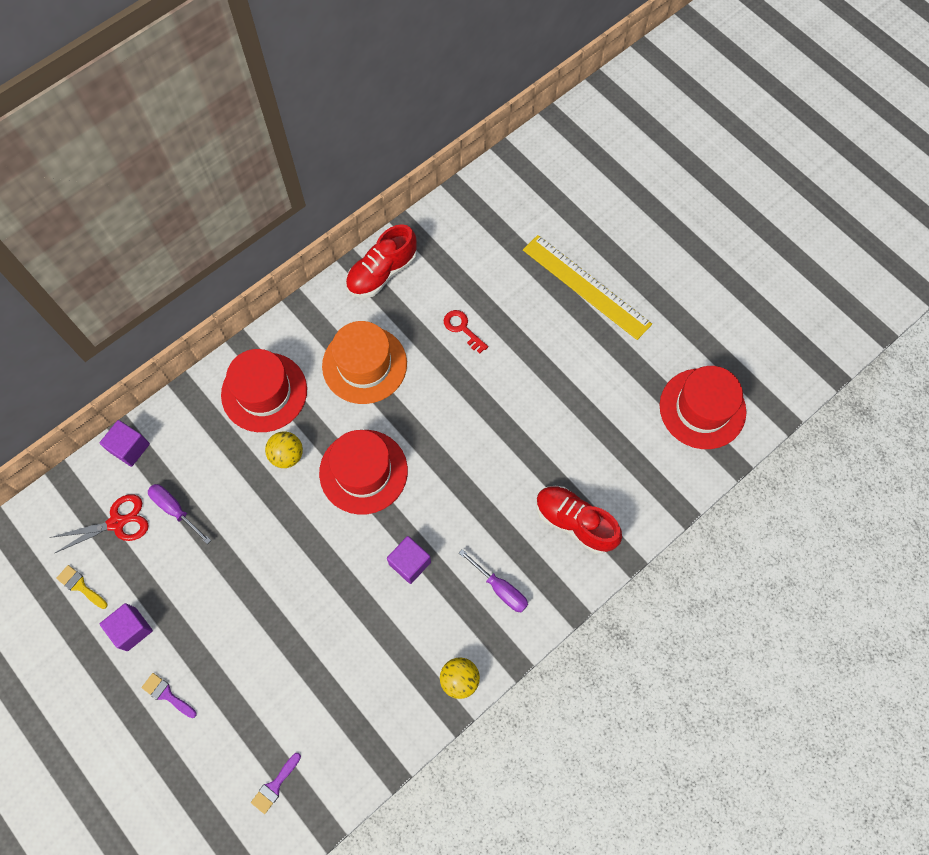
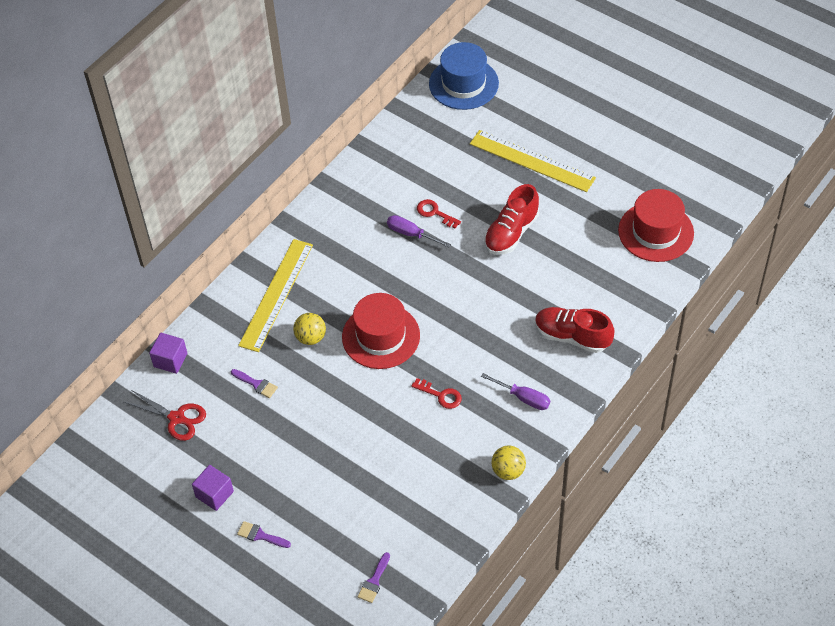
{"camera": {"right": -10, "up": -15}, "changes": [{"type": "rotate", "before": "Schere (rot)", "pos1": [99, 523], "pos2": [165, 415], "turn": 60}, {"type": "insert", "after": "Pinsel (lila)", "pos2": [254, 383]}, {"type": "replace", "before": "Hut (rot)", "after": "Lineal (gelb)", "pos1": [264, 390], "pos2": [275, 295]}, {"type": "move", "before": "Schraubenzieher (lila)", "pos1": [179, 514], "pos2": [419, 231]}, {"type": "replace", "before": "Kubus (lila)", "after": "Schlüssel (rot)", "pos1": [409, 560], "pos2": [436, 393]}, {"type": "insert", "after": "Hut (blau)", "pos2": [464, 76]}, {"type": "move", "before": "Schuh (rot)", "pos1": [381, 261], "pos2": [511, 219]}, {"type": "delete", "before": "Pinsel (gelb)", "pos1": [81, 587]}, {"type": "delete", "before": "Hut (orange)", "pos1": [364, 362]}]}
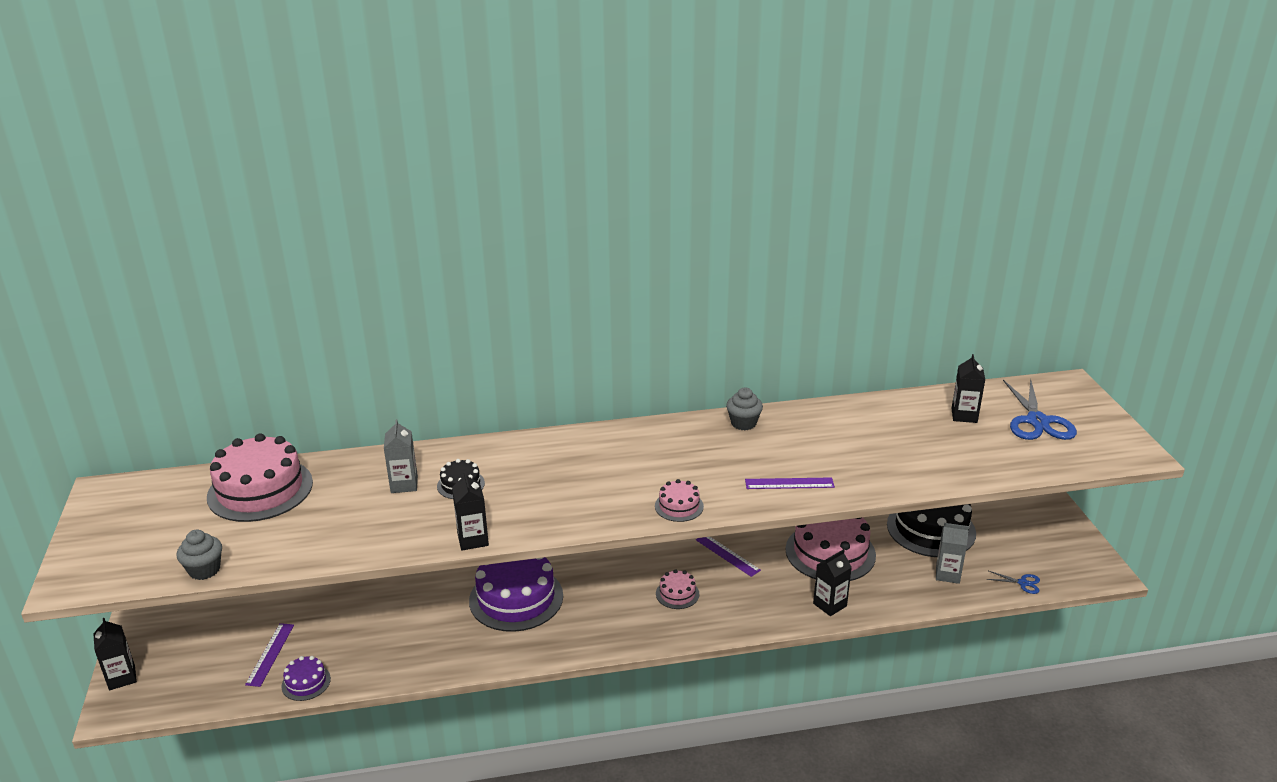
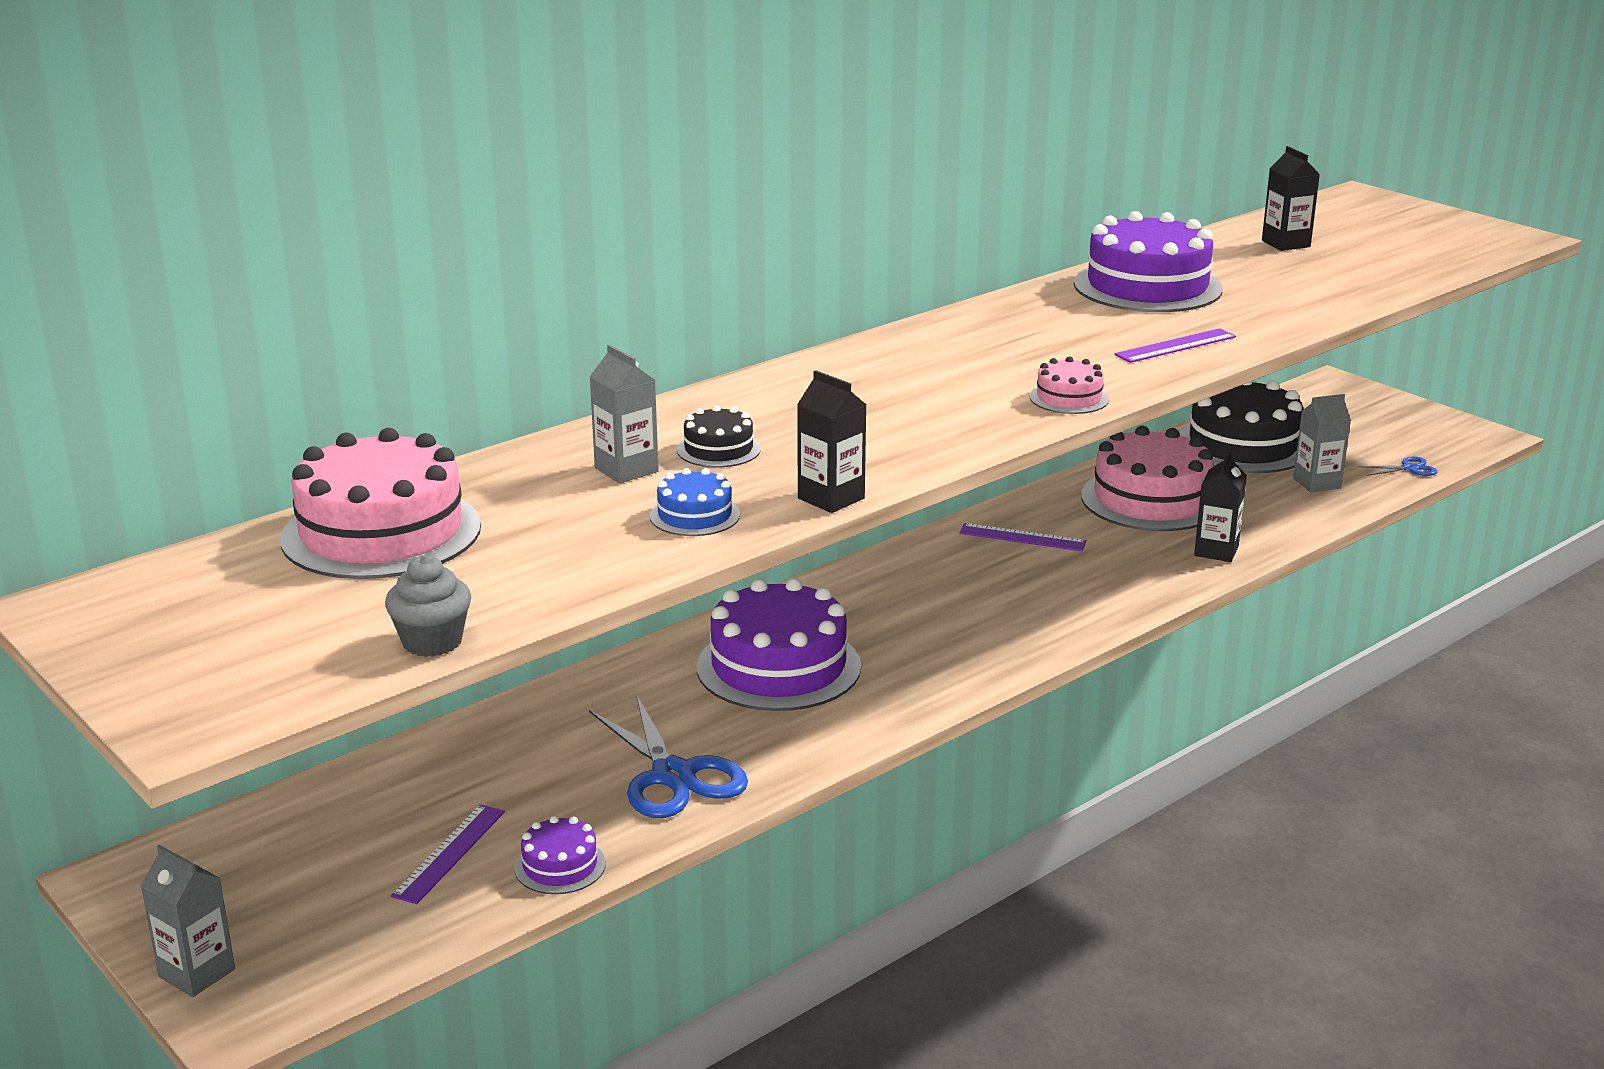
{"camera": {"right": -30, "up": -5}, "changes": [{"type": "recolor", "before": "Getränkekarton (schwarz)", "after": "Getränkekarton (grau)", "pos1": [115, 654], "pos2": [188, 921]}, {"type": "rotate", "before": "Lineal (lila)", "pos1": [269, 655], "pos2": [448, 854], "turn": 45}, {"type": "move", "before": "Schere (blau)", "pos1": [1040, 409], "pos2": [668, 756]}, {"type": "insert", "after": "Kuchen (blau)", "pos2": [695, 502]}, {"type": "insert", "after": "Kuchen (lila)", "pos2": [1148, 261]}, {"type": "delete", "before": "Kuchen (rosa)", "pos1": [678, 589]}, {"type": "delete", "before": "Muffin (grau)", "pos1": [744, 409]}]}
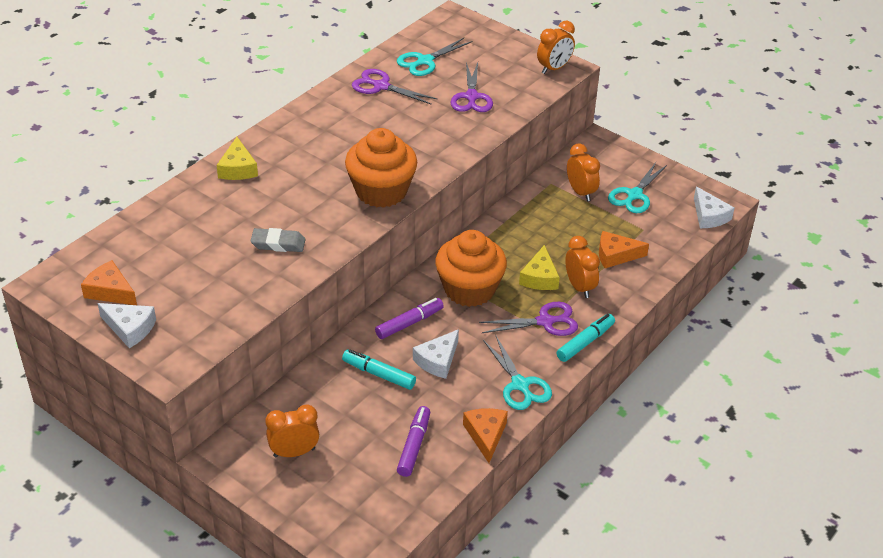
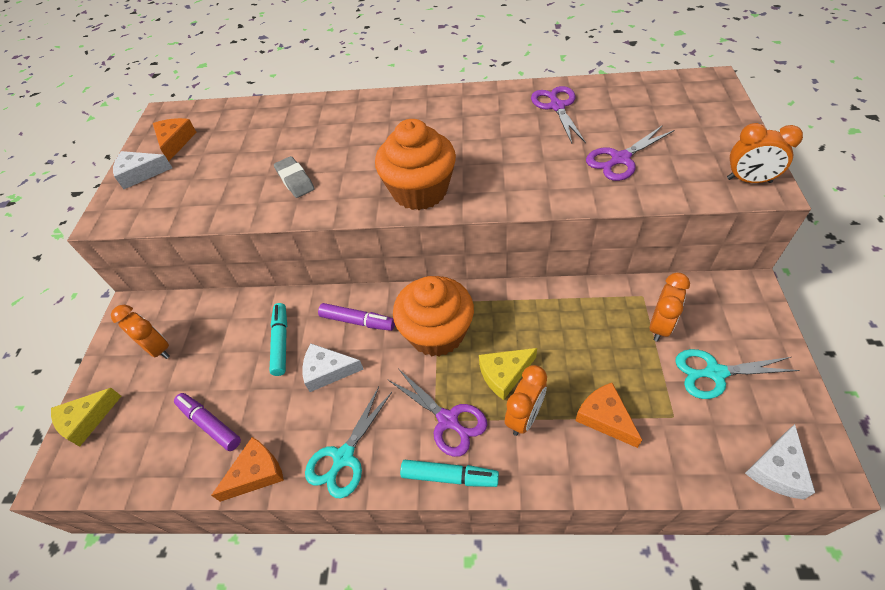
{"camera": {"right": 60, "up": 10}, "changes": [{"type": "move", "before": "Käse (gelb)", "pos1": [237, 158], "pos2": [86, 417]}, {"type": "rotate", "before": "Käse (weiß)", "pos1": [126, 325], "pos2": [142, 170], "turn": 90}, {"type": "rotate", "before": "Filzstift (lila)", "pos1": [413, 441], "pos2": [207, 422], "turn": -120}, {"type": "delete", "before": "Schere (türkis)", "pos1": [434, 56]}]}
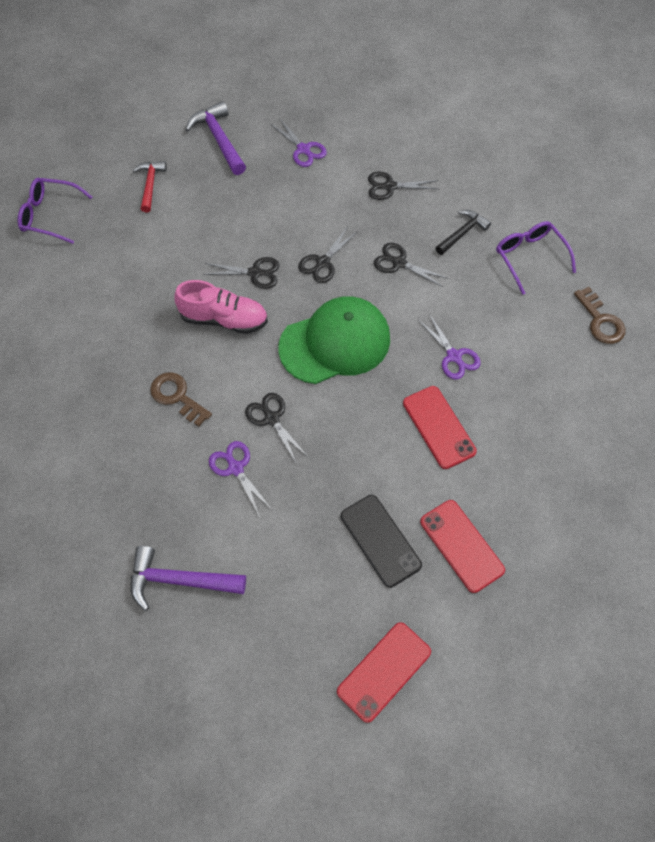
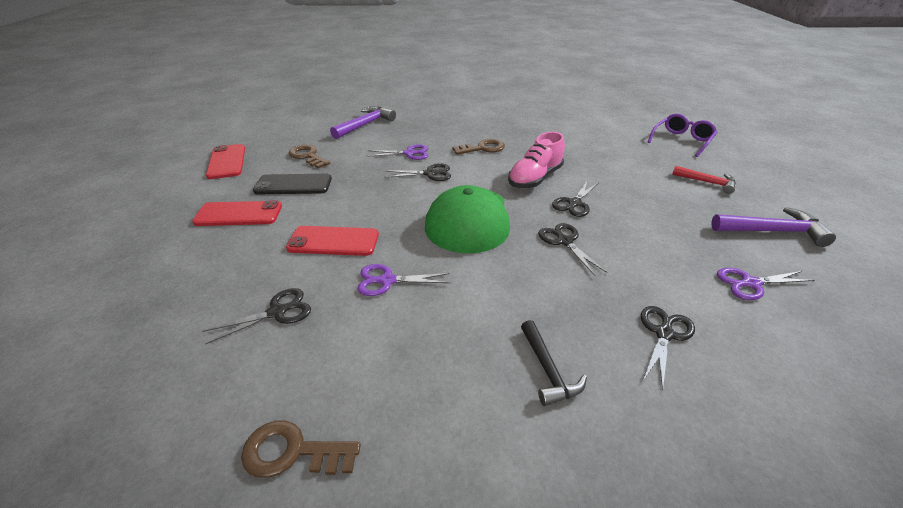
{"camera": {"right": 120, "up": -25}, "changes": [{"type": "move", "before": "Schere (schwarz)", "pos1": [411, 265], "pos2": [256, 316]}, {"type": "insert", "after": "Schlüssel (braun)", "pos2": [309, 157]}, {"type": "delete", "before": "Brille (lila)", "pos1": [536, 258]}]}
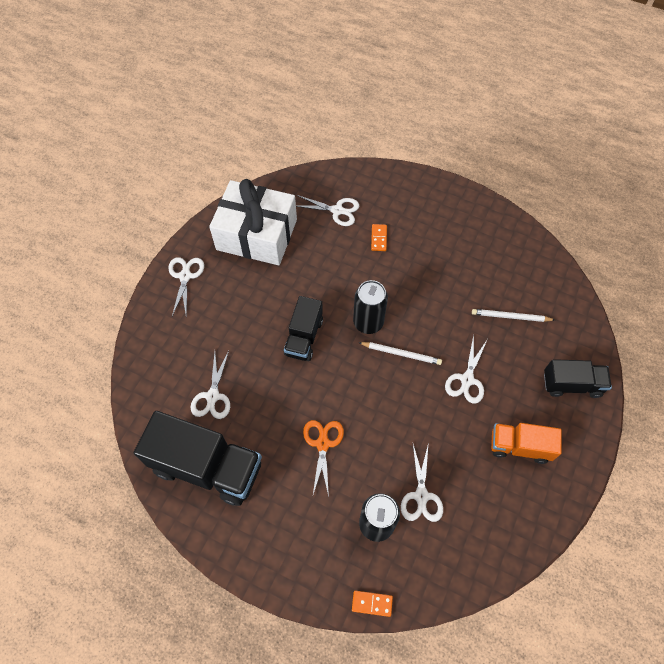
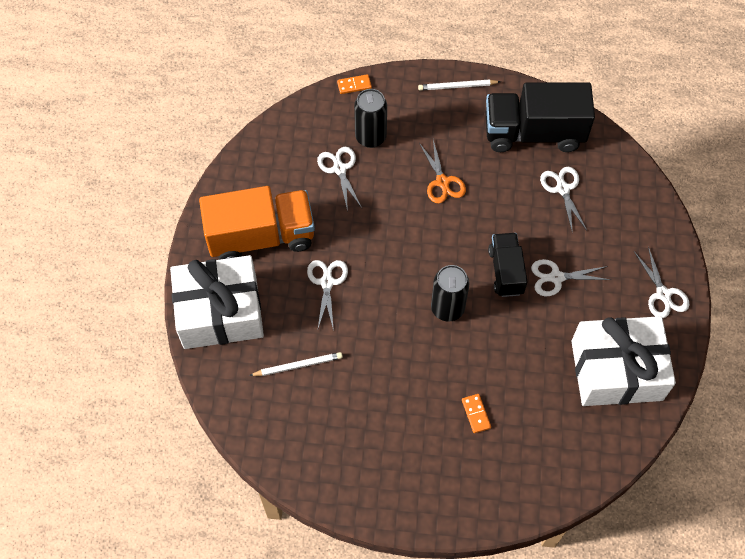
{"camera": {"right": 160, "up": 0}, "changes": [{"type": "replace", "before": "Lastwagen (schwarz)", "after": "Geschenk (weiß)", "pos1": [578, 378], "pos2": [217, 302]}, {"type": "resize", "before": "Lastwagen (orange)", "pos1": [526, 443], "pos2": [257, 223], "scale": 1.73}, {"type": "move", "before": "Bleistift (weiß)", "pos1": [400, 353], "pos2": [459, 85]}, {"type": "move", "before": "Schere (weiß)", "pos1": [327, 210], "pos2": [571, 277]}]}
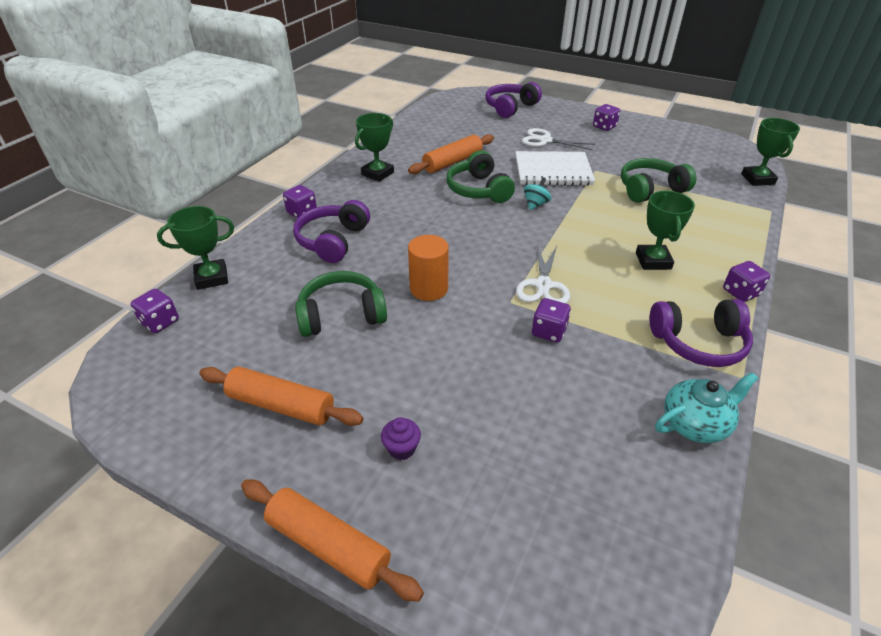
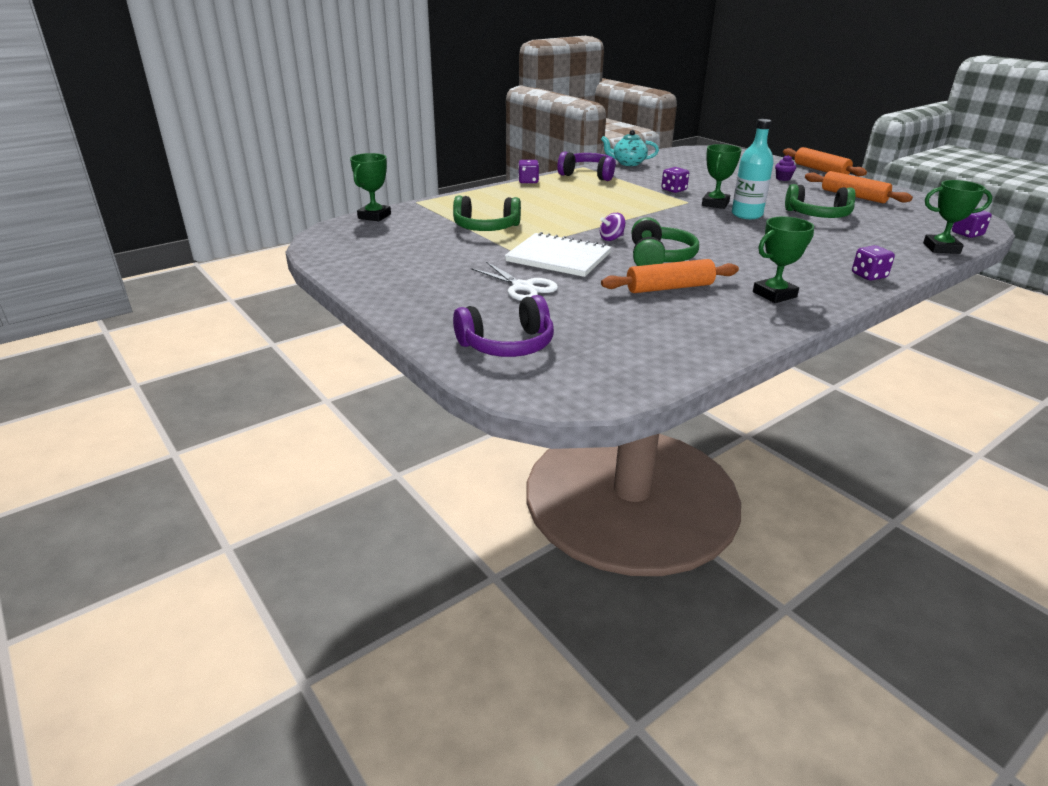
{"camera": {"right": -155, "up": -10}, "changes": [{"type": "recolor", "before": "Kreisel (türkis)", "after": "Kreisel (lila)", "pos1": [537, 193], "pos2": [612, 227]}, {"type": "move", "before": "Pokal (grün)", "pos1": [665, 230], "pos2": [722, 176]}, {"type": "replace", "before": "Vollzylinder (orange)", "after": "Flasche (türkis)", "pos1": [428, 268], "pos2": [753, 169]}, {"type": "delete", "before": "Kopfhörer (lila)", "pos1": [331, 231]}, {"type": "delete", "before": "Schere (weiß)", "pos1": [543, 273]}, {"type": "delete", "before": "Spielwürfel (lila)", "pos1": [606, 117]}]}
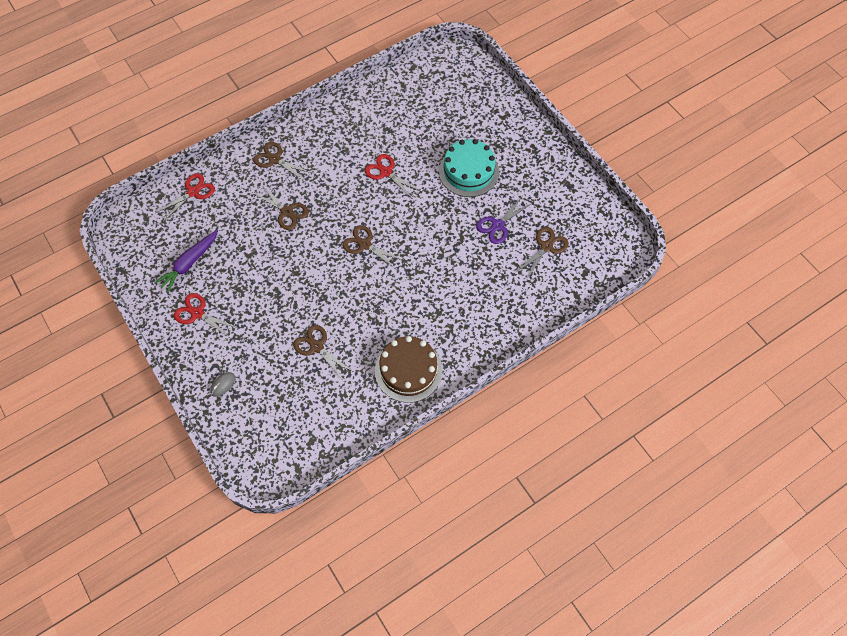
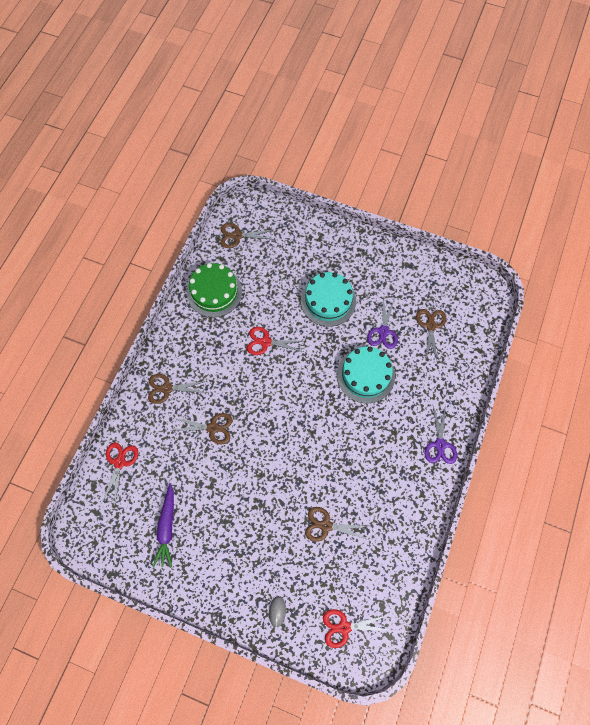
{"camera": {"right": -35, "up": 5}, "changes": [{"type": "insert", "after": "Kuchen (grün)", "pos2": [214, 290]}, {"type": "move", "before": "Schere (braun)", "pos1": [373, 247], "pos2": [246, 235]}, {"type": "move", "before": "Schere (rot)", "pos1": [206, 316], "pos2": [355, 628]}, {"type": "insert", "after": "Kuchen (türkis)", "pos2": [366, 375]}, {"type": "insert", "after": "Schere (lila)", "pos2": [441, 434]}, {"type": "delete", "before": "Kuchen (braun)", "pos1": [408, 369]}]}
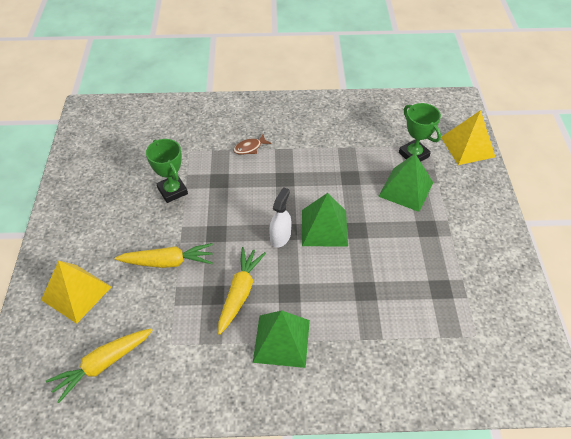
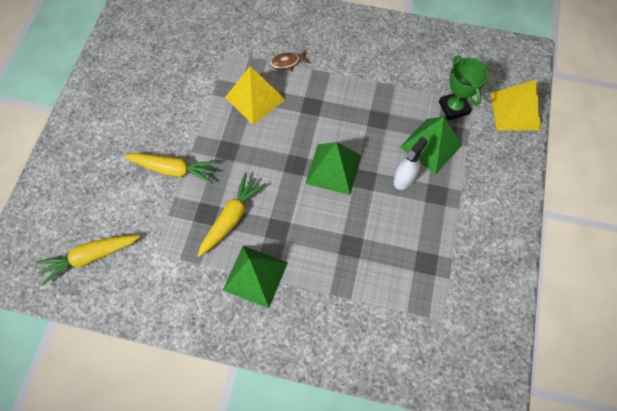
{"camera": {"right": 15, "up": 15}, "changes": [{"type": "move", "before": "Pyramide (gelb)", "pos1": [76, 292], "pos2": [255, 95]}, {"type": "move", "before": "Sprühflasche (weiß)", "pos1": [280, 217], "pos2": [410, 163]}, {"type": "delete", "before": "Pokal (grün)", "pos1": [167, 171]}]}
